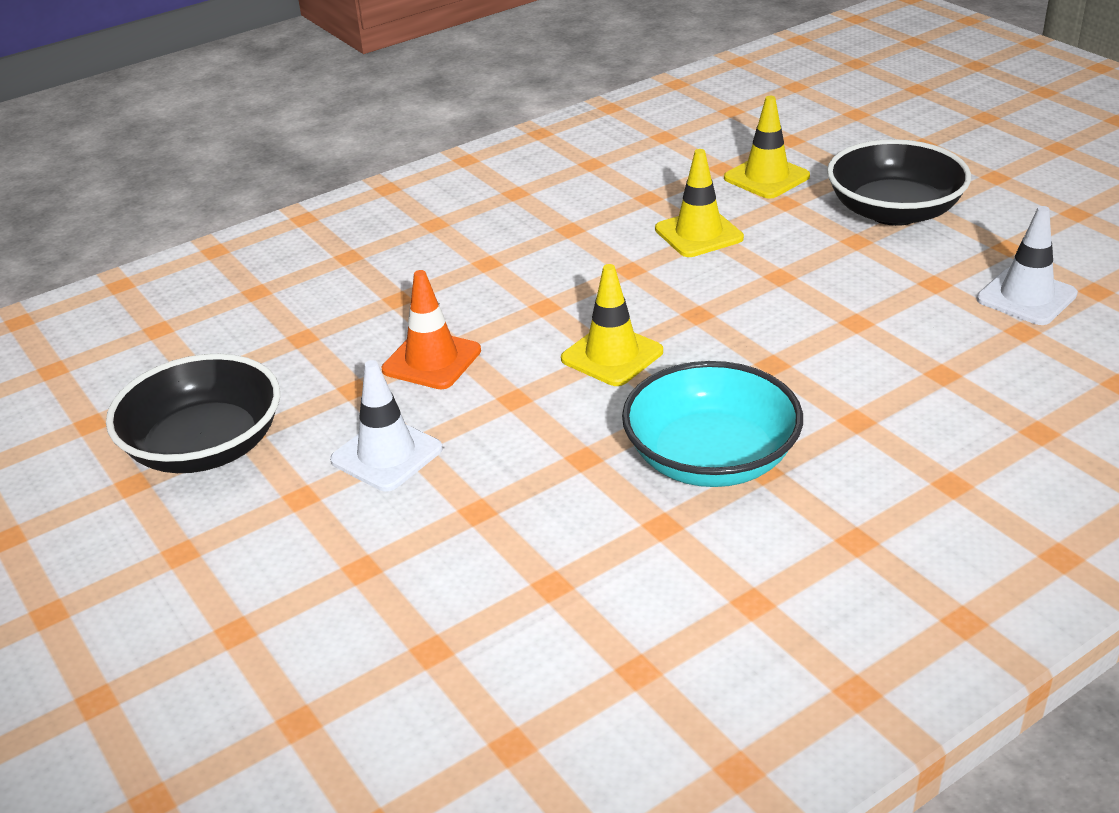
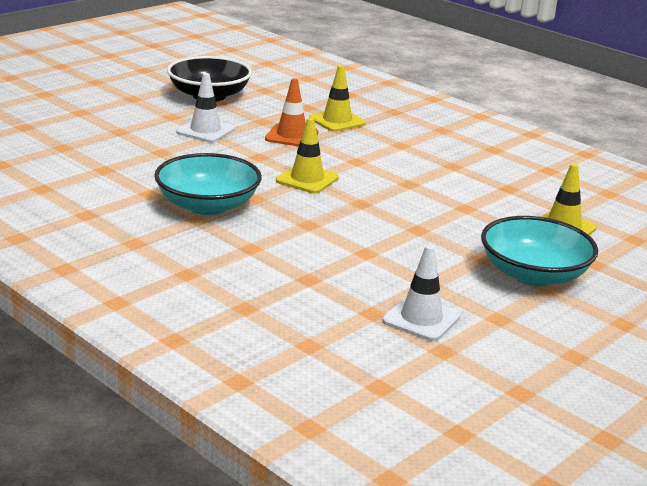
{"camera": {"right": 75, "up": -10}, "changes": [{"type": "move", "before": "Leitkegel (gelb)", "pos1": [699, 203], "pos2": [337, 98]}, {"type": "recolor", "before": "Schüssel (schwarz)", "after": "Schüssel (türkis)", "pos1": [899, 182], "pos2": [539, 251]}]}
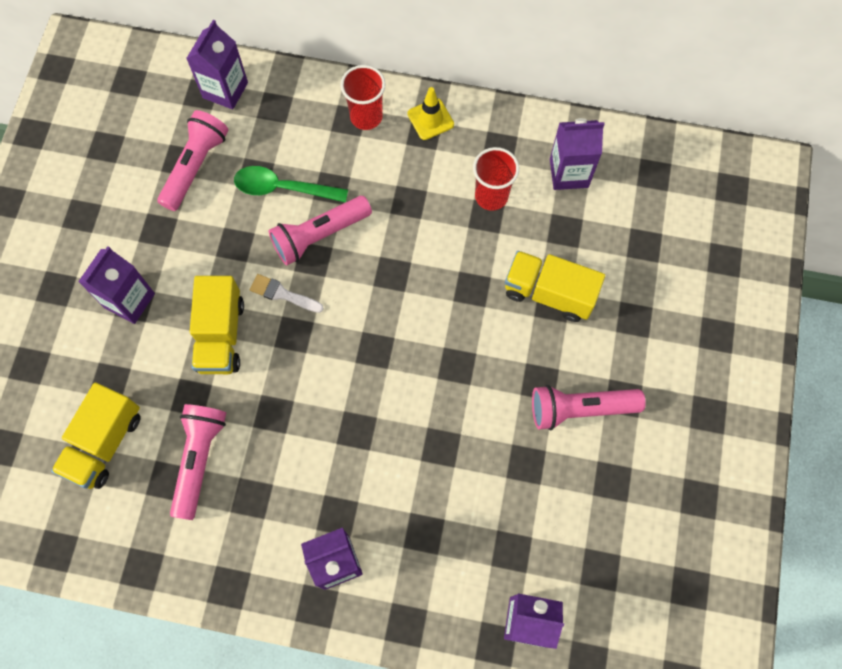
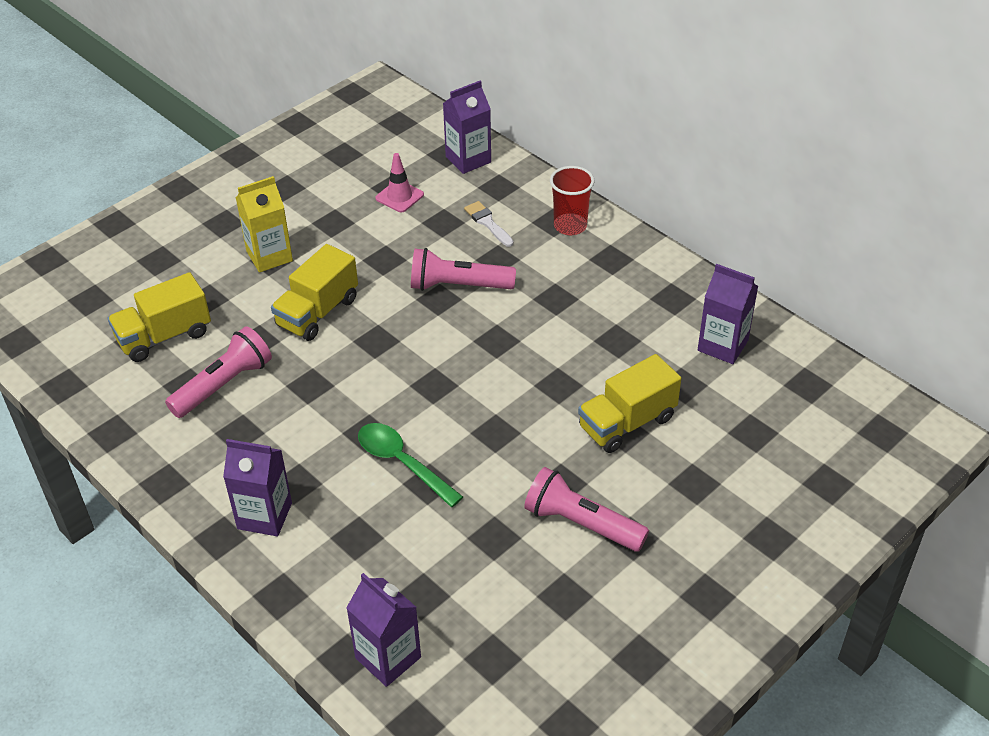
{"camera": {"right": 35, "up": -25}, "changes": [{"type": "recolor", "before": "Getränkekarton (lila)", "after": "Getränkekarton (gelb)", "pos1": [116, 285], "pos2": [264, 224]}, {"type": "move", "before": "Löffel (grün)", "pos1": [291, 184], "pos2": [410, 465]}, {"type": "replace", "before": "Taschenlampe (rosa)", "after": "Leitkegel (rosa)", "pos1": [193, 160], "pos2": [399, 182]}, {"type": "move", "before": "Pinsel (weiß)", "pos1": [287, 293], "pos2": [489, 224]}, {"type": "rotate", "before": "Lastwagen (gelb)", "pos1": [555, 286], "pos2": [629, 403], "turn": -90}, {"type": "delete", "before": "Leitkegel (gelb)", "pos1": [430, 113]}, {"type": "delete", "before": "Becher (rot)", "pos1": [496, 179]}]}
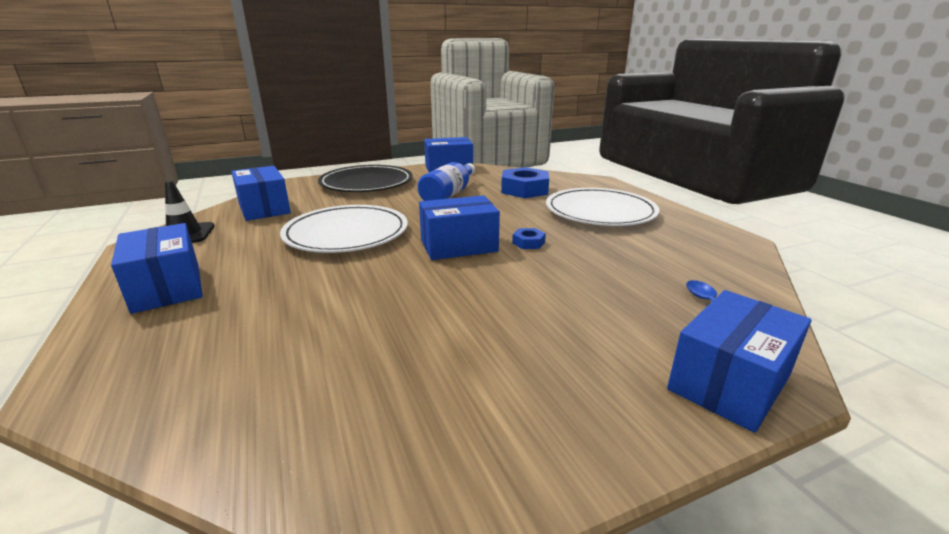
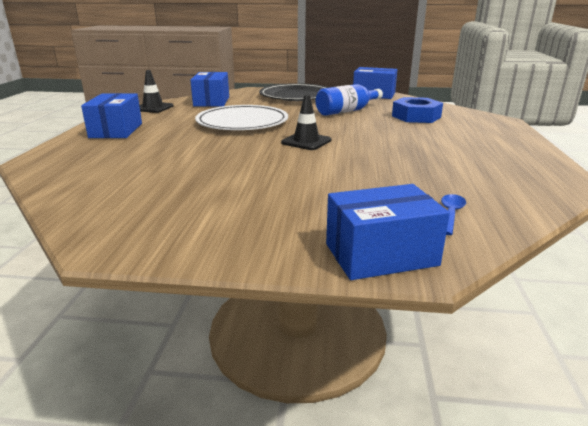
{"camera": {"right": 30, "up": 0}, "changes": [{"type": "replace", "before": "Schachtel (blau)", "after": "Leitkegel (schwarz)", "pos1": [459, 227], "pos2": [306, 122]}, {"type": "delete", "before": "Sechskantmutter (blau)", "pos1": [529, 238]}, {"type": "delete", "before": "Teller (weiß)", "pos1": [603, 207]}]}
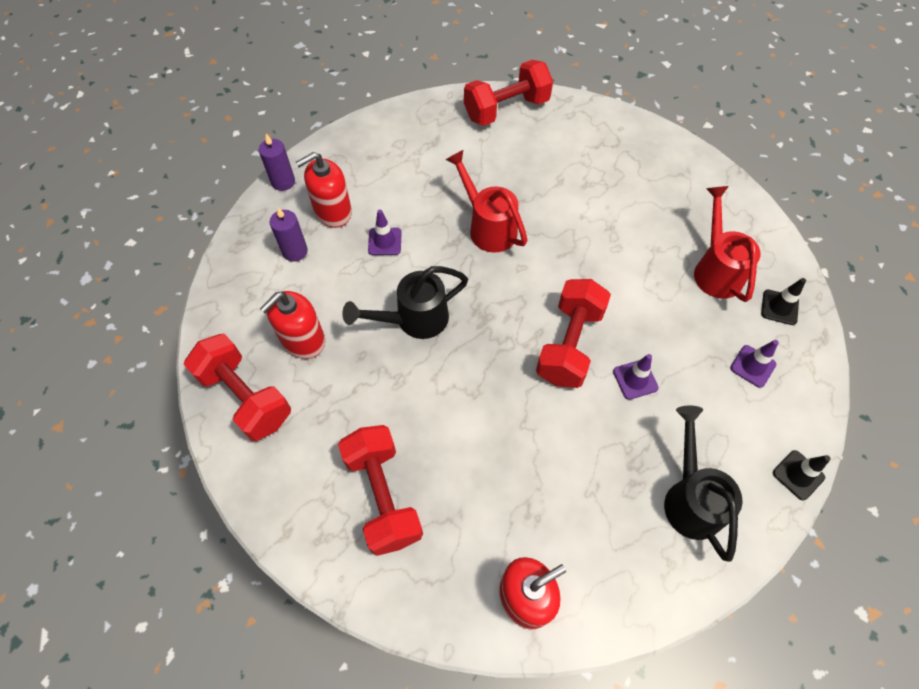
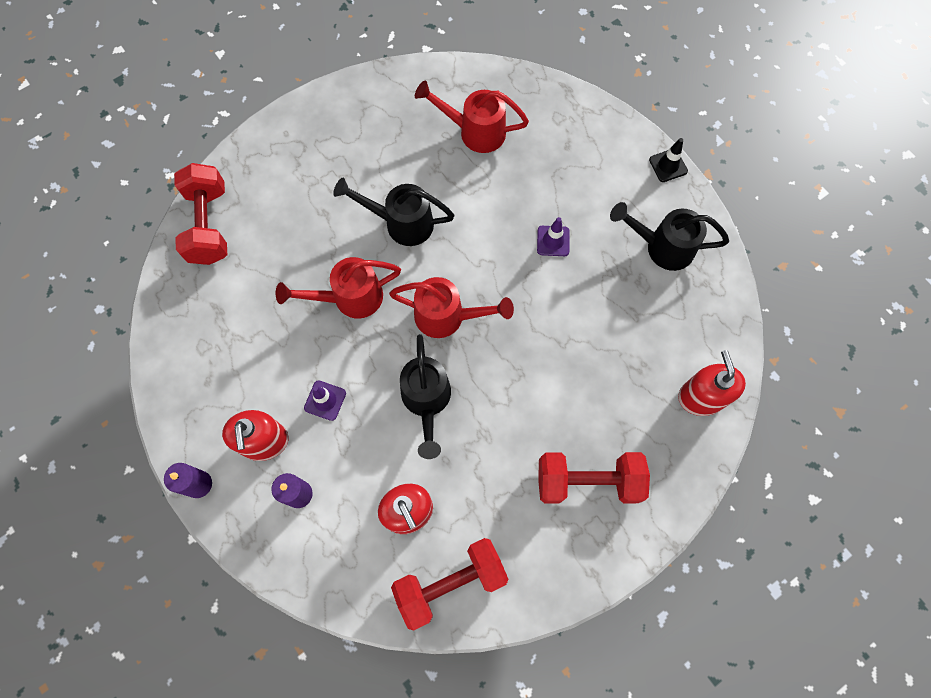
{"camera": {"right": -70, "up": 10}, "changes": [{"type": "insert", "after": "Gießkanne (schwarz)", "pos2": [393, 211]}, {"type": "insert", "after": "Gießkanne (rot)", "pos2": [451, 307]}, {"type": "delete", "before": "Hantel (rot)", "pos1": [573, 333]}, {"type": "delete", "before": "Leitkegel (lila)", "pos1": [754, 364]}, {"type": "delete", "before": "Leitkegel (schwarz)", "pos1": [783, 301]}]}
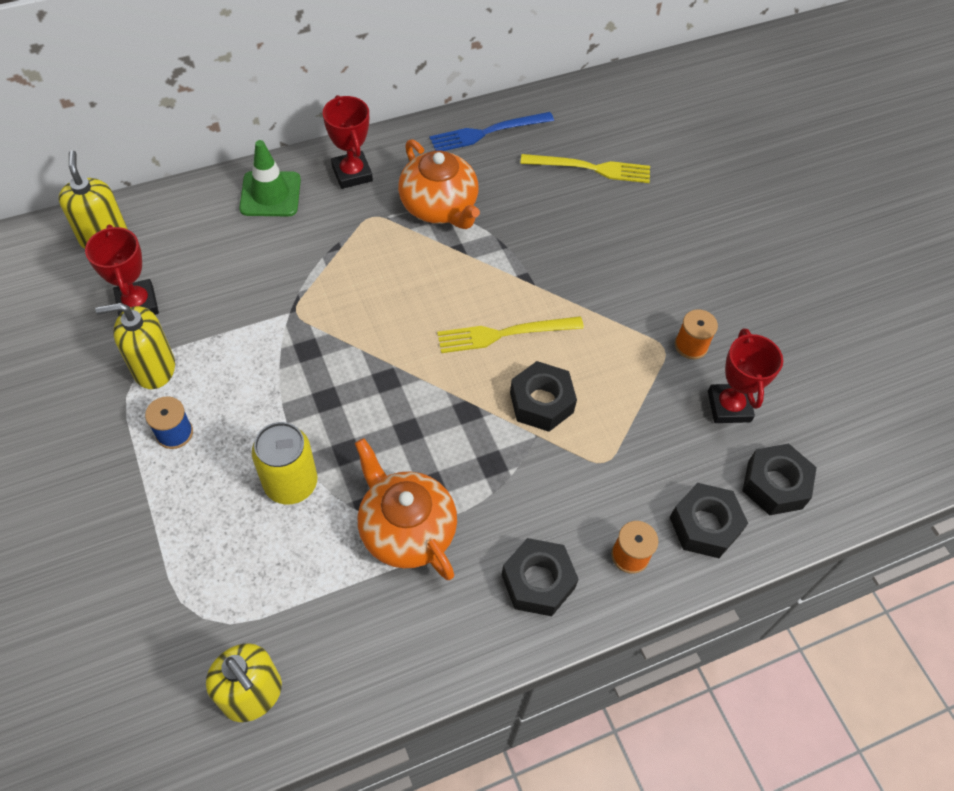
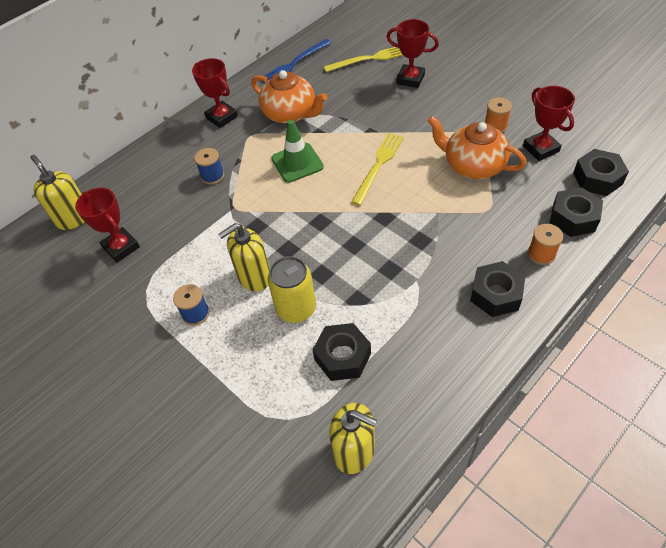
{"camera": {"right": -15, "up": -5}, "changes": [{"type": "insert", "after": "Garnrolle (blau)", "pos2": [209, 166]}, {"type": "move", "before": "Seifenspender (gelb)", "pos1": [135, 346], "pos2": [244, 257]}, {"type": "move", "before": "Leitkegel (grün)", "pos1": [270, 178], "pos2": [297, 151]}, {"type": "move", "before": "Sechskantmutter (schwarz)", "pos1": [543, 396], "pos2": [342, 352]}, {"type": "rotate", "before": "Gabel (gelb)", "pos1": [510, 334], "pos2": [377, 169], "turn": 150}, {"type": "insert", "after": "Pokal (rot)", "pos2": [413, 53]}, {"type": "move", "before": "Teekanne (orange)", "pos1": [406, 509], "pos2": [477, 147]}]}
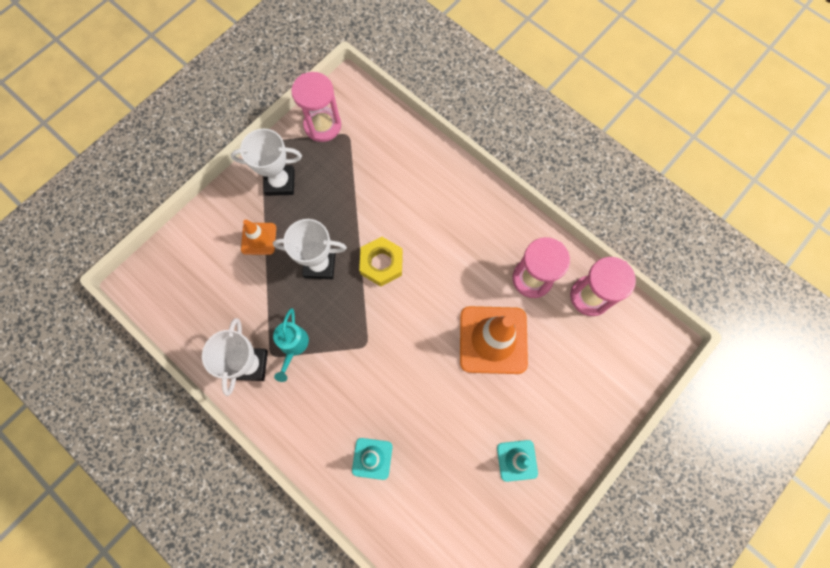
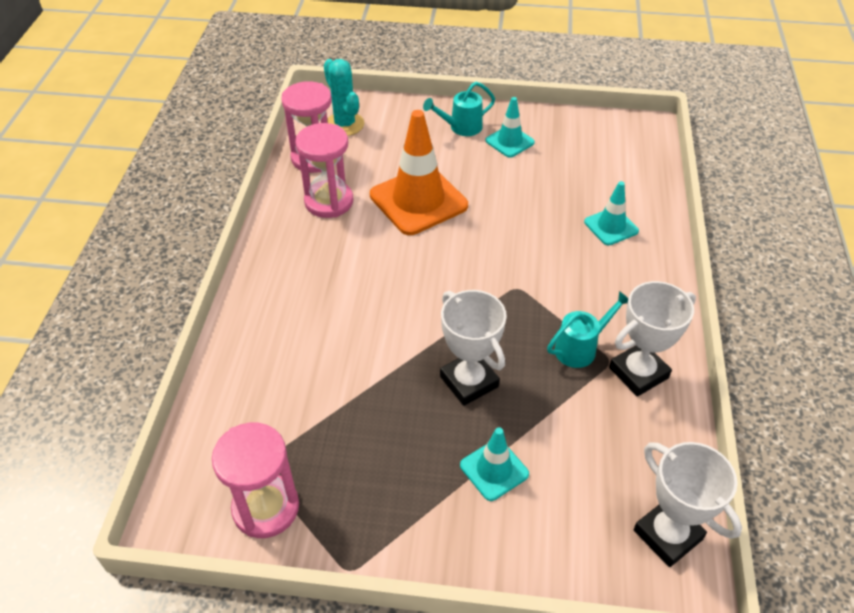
{"camera": {"right": -125, "up": -25}, "changes": [{"type": "insert", "after": "Kaktus (türkis)", "pos2": [344, 97]}, {"type": "insert", "after": "Gießkanne (türkis)", "pos2": [459, 109]}, {"type": "recolor", "before": "Leitkegel (orange)", "after": "Leitkegel (türkis)", "pos1": [258, 237], "pos2": [494, 464]}, {"type": "move", "before": "Pokal (weiß)", "pos1": [266, 162], "pos2": [688, 504]}, {"type": "delete", "before": "Sechskantmutter (gelb)", "pos1": [381, 261]}]}
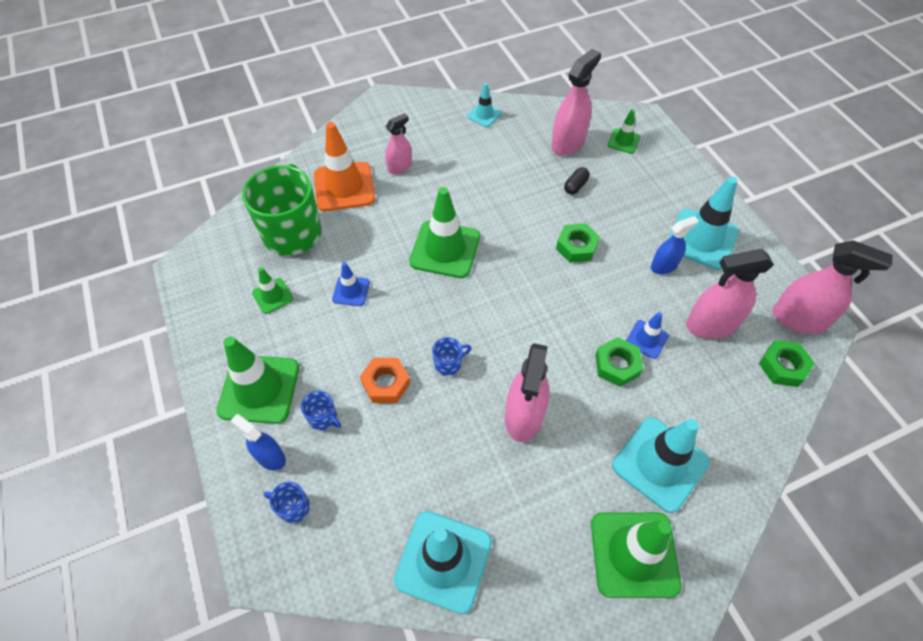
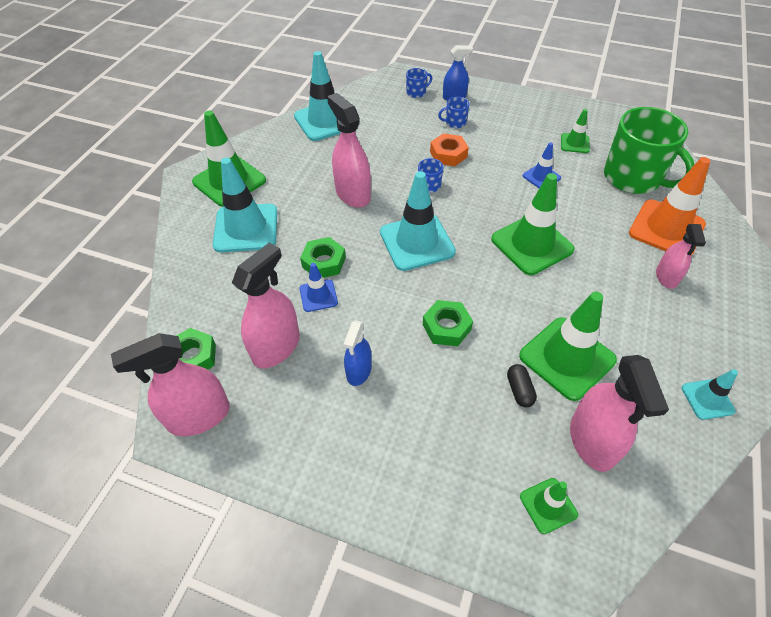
{"camera": {"right": 135, "up": -5}, "changes": [{"type": "move", "before": "Leitkegel (türkis)", "pos1": [704, 223], "pos2": [418, 221]}, {"type": "move", "before": "Leitkegel (grün)", "pos1": [258, 380], "pos2": [568, 346]}]}
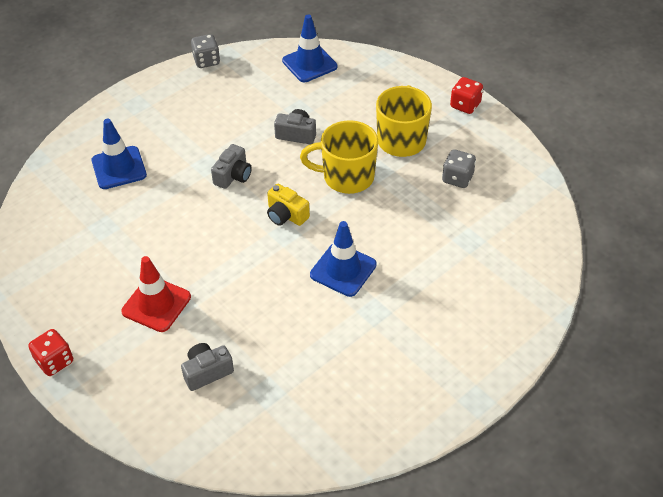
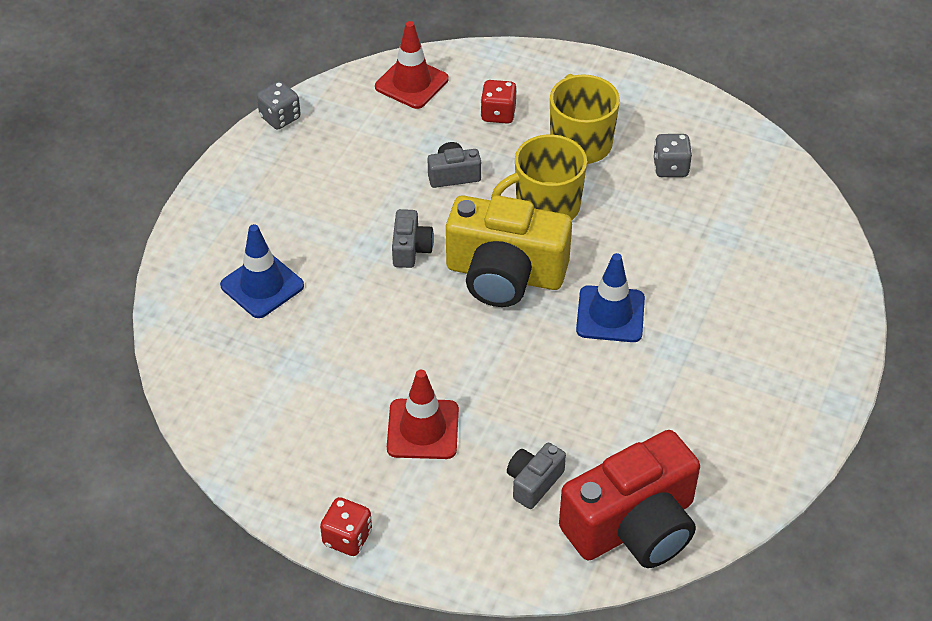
{"camera": {"right": -25, "up": 0}, "changes": [{"type": "recolor", "before": "Leitkegel (blau)", "after": "Leitkegel (rot)", "pos1": [309, 48], "pos2": [412, 65]}, {"type": "resize", "before": "Kamera (gelb)", "pos1": [288, 205], "pos2": [509, 251], "scale": 2.19}, {"type": "move", "before": "Spielwürfel (rot)", "pos1": [466, 95], "pos2": [498, 102]}, {"type": "insert", "after": "Kamera (rot)", "pos2": [629, 499]}]}
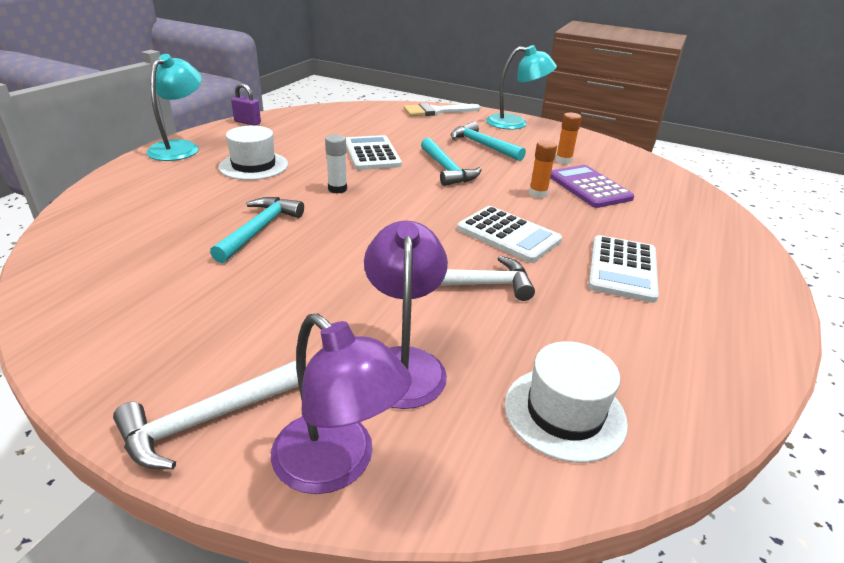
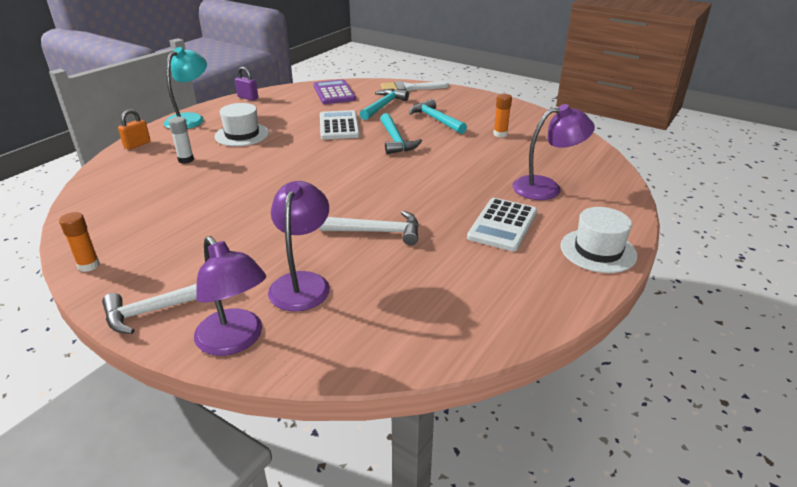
{"camera": {"right": 10, "up": 0}, "changes": [{"type": "move", "before": "Klebestift (orange)", "pos1": [543, 169], "pos2": [79, 242]}, {"type": "insert", "after": "Vorhängeschloss (orange)", "pos2": [134, 129]}, {"type": "move", "before": "Klebestift (weiß)", "pos1": [336, 164], "pos2": [181, 140]}, {"type": "move", "before": "Taschenrechner (lila)", "pos1": [592, 186], "pos2": [335, 91]}, {"type": "move", "before": "Hammer (türkis)", "pos1": [257, 230], "pos2": [384, 104]}, {"type": "insert", "after": "Lampe (lila)", "pos2": [553, 152]}, {"type": "move", "before": "Hut (weiß)", "pos1": [566, 402], "pos2": [598, 240]}, {"type": "delete", "before": "Taschenrechner (weiß)", "pos1": [509, 234]}, {"type": "delete", "before": "Lampe (türkis)", "pos1": [521, 87]}]}
